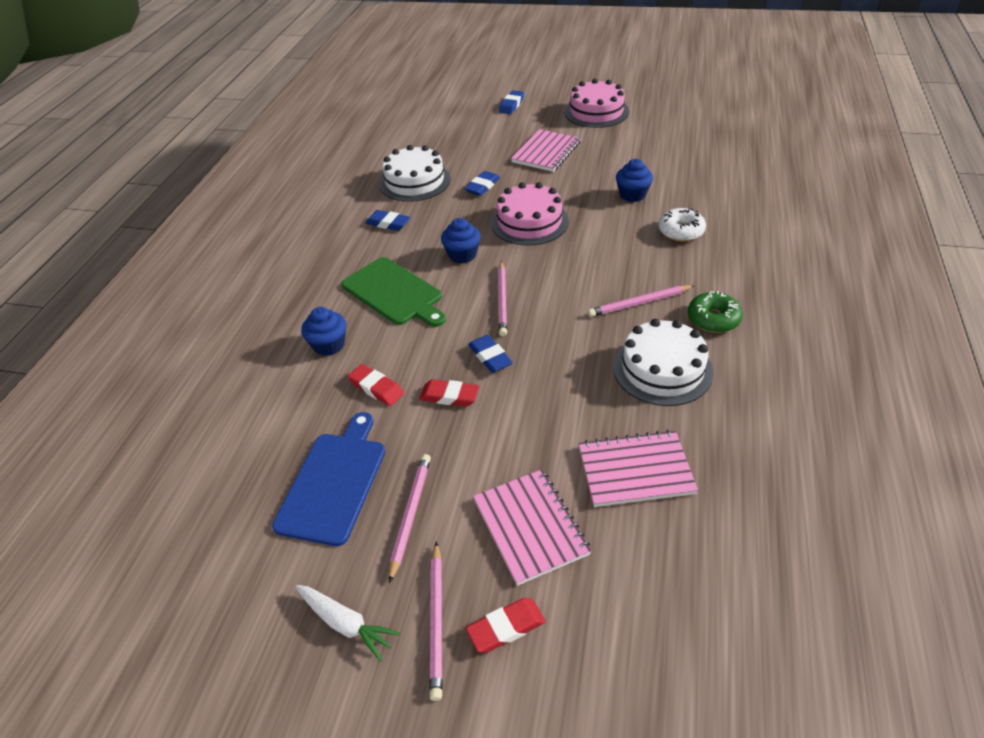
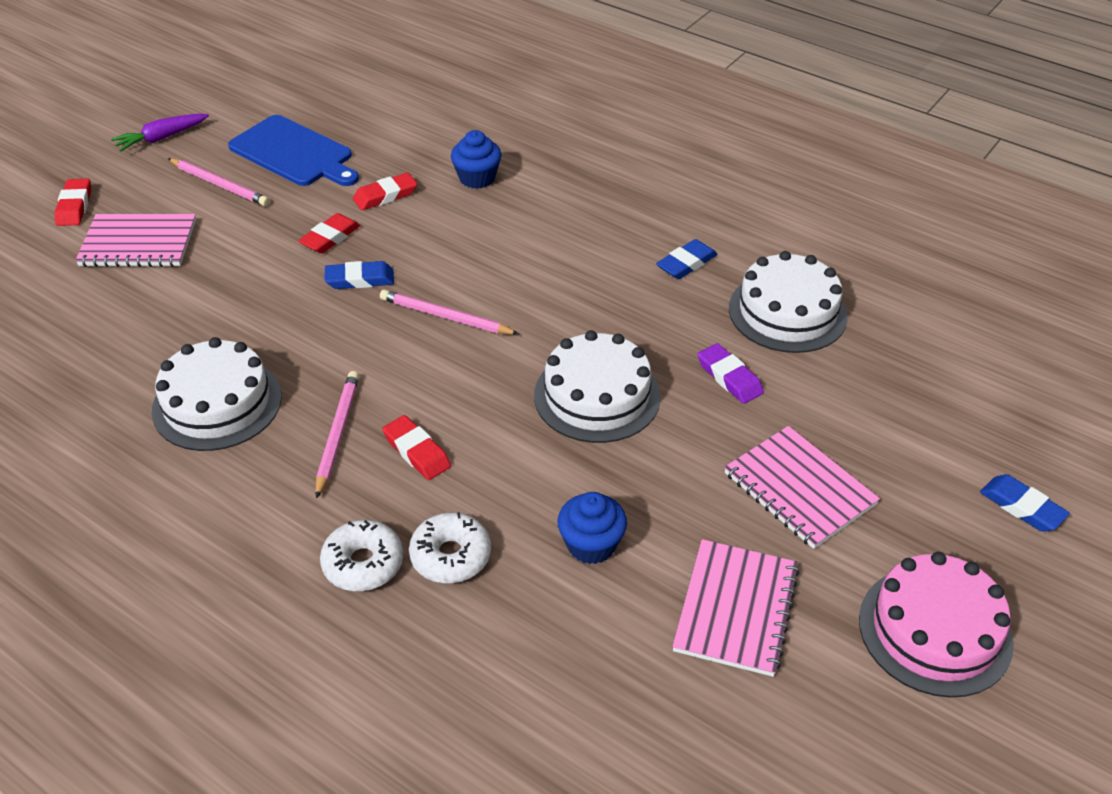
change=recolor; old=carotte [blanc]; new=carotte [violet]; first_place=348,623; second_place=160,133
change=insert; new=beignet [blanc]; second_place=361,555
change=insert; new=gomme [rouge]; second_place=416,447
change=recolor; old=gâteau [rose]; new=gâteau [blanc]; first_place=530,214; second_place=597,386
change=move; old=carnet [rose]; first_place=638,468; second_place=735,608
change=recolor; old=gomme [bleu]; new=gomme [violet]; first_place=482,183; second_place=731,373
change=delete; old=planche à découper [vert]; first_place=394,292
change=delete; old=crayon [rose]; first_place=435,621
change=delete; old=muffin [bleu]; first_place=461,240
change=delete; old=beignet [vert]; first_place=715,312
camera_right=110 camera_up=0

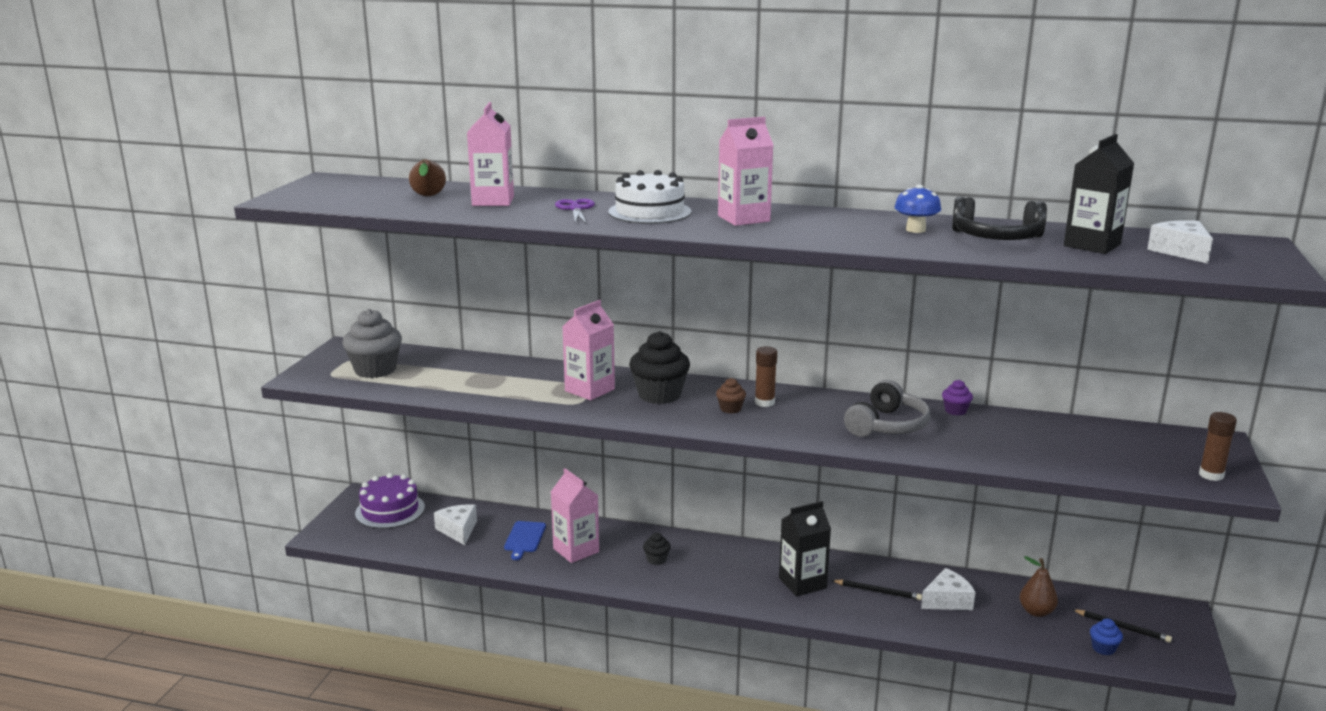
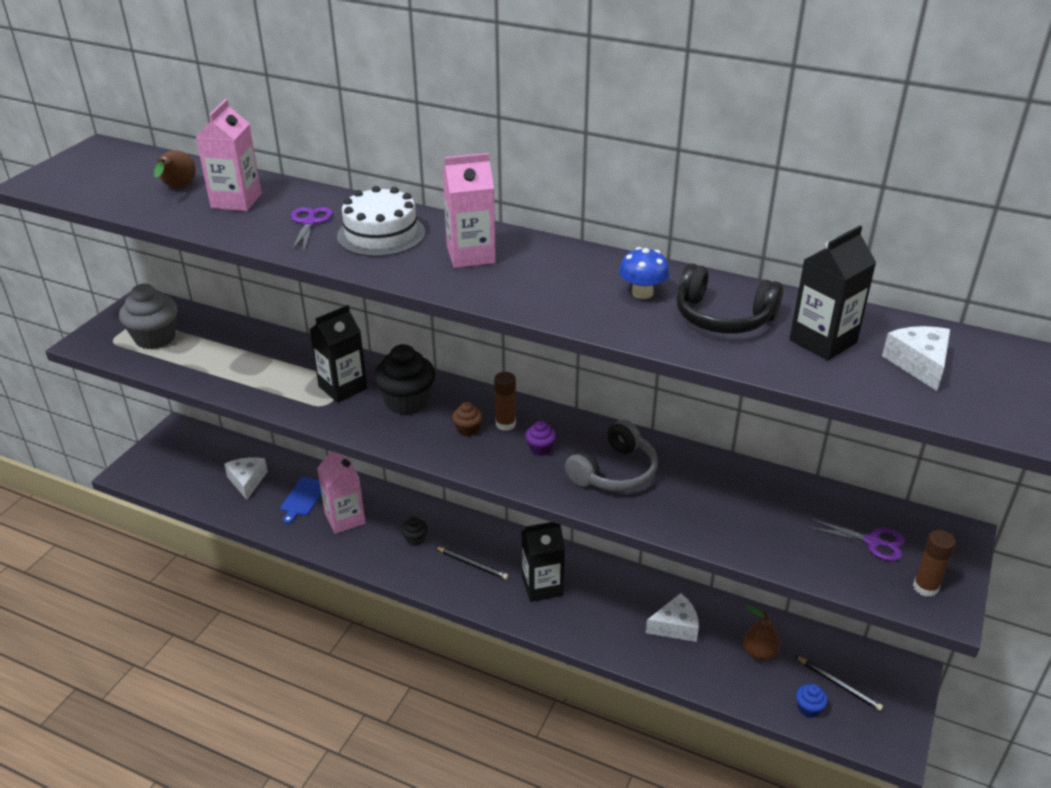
change=recolor; old=brique de lait [rose]; new=brique de lait [noir]; first_place=588,350; second_place=338,354
change=move; old=crayon [noir]; first_place=876,590; second_place=472,563
change=move; old=muffin [violet]; first_place=957,397; second_place=540,438
change=insert; new=ciseaux [violet]; second_place=856,539
change=delete; old=gâteau [violet]; first_place=390,501
camera_right=10 camera_up=15

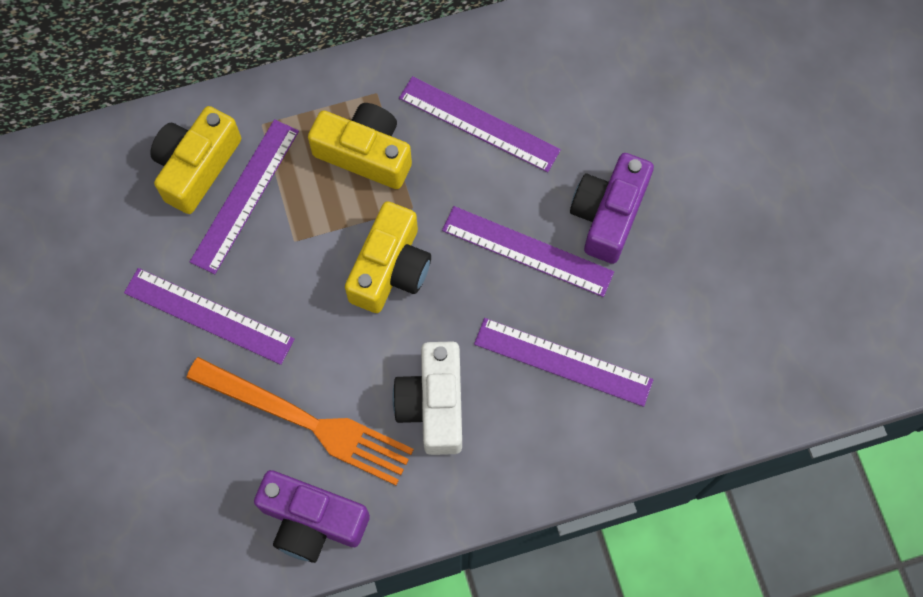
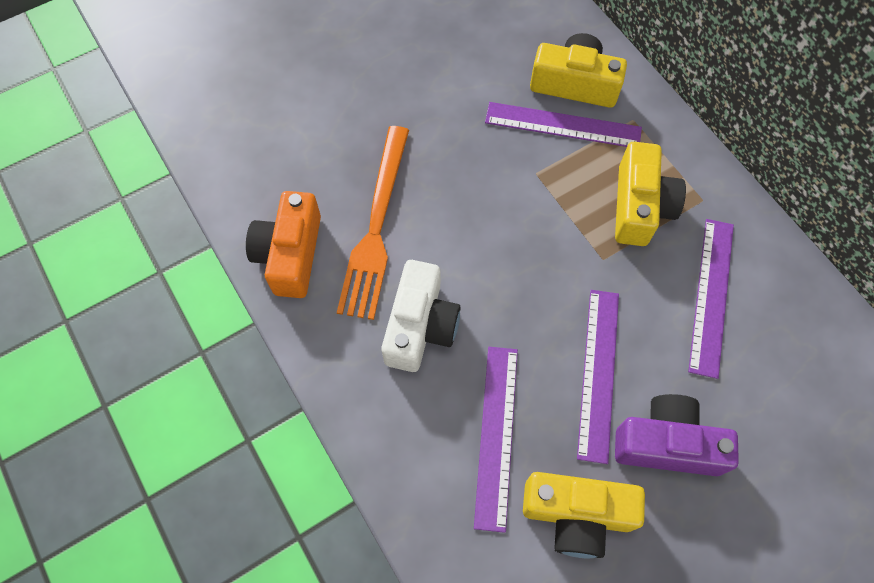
change=recolor; old=appareil photo [violet]; new=appareil photo [orange]; first_place=312,516; second_place=283,244
change=rotate; old=appareil photo [blanc]; first_place=427,398; second_place=421,316; degrees=120
change=move; old=appareil photo [jaune]; first_place=388,257; second_place=584,515
change=delete; old=règle [violet]; first_place=209,316
camera_right=75 camera_up=-5

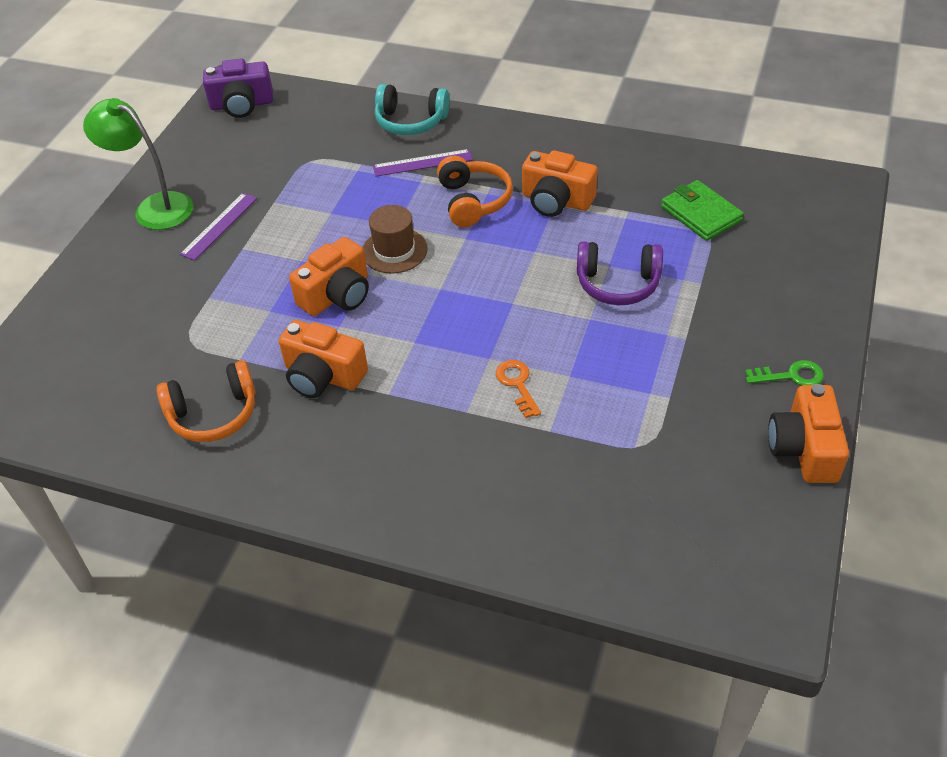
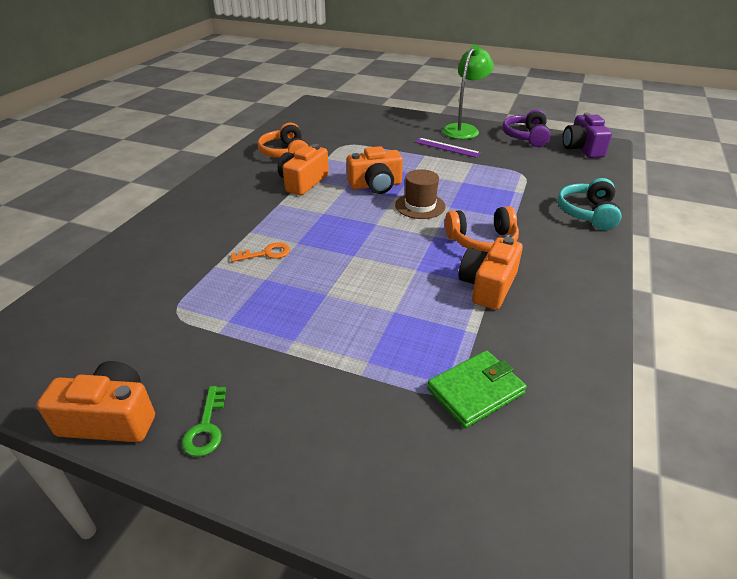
change=rotate; old=appareil photo [orange]; first_place=329,276; second_place=375,170; degrees=-60
change=move; old=casque audio [violet]; first_place=620,273; second_place=526,128
change=delete; old=règle [violet]; first_place=423,163
camera_right=90 camera_up=-10

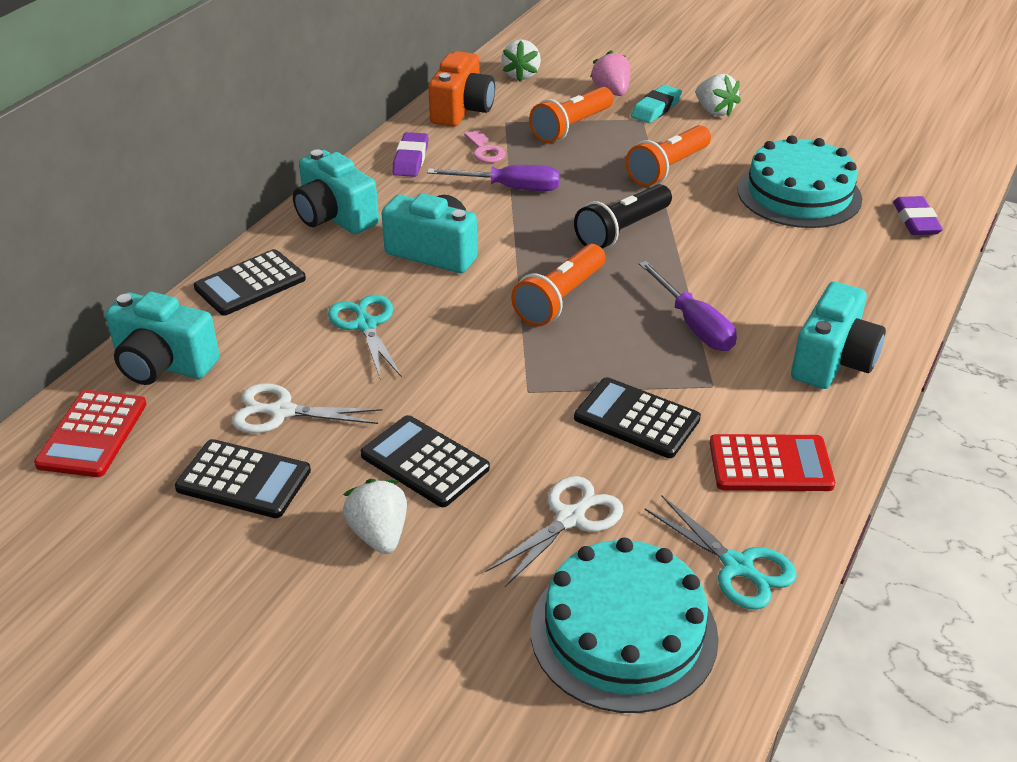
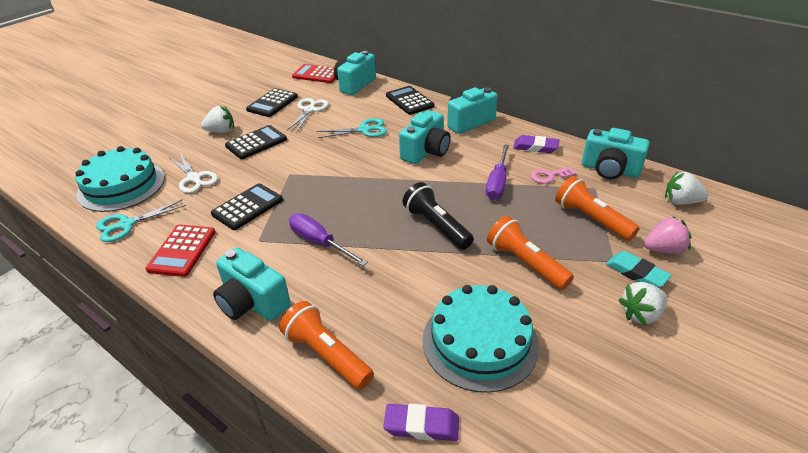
change=move; old=lampe de poche [orange]; first_place=558,285; second_place=326,345
change=rotate; old=tournevis [violet]; first_place=688,306; second_place=328,239; degrees=60
change=recolor; old=appareil photo [orange]; new=appareil photo [turquoise]; first_place=461,89; second_place=616,154
camera_right=100 camera_up=0

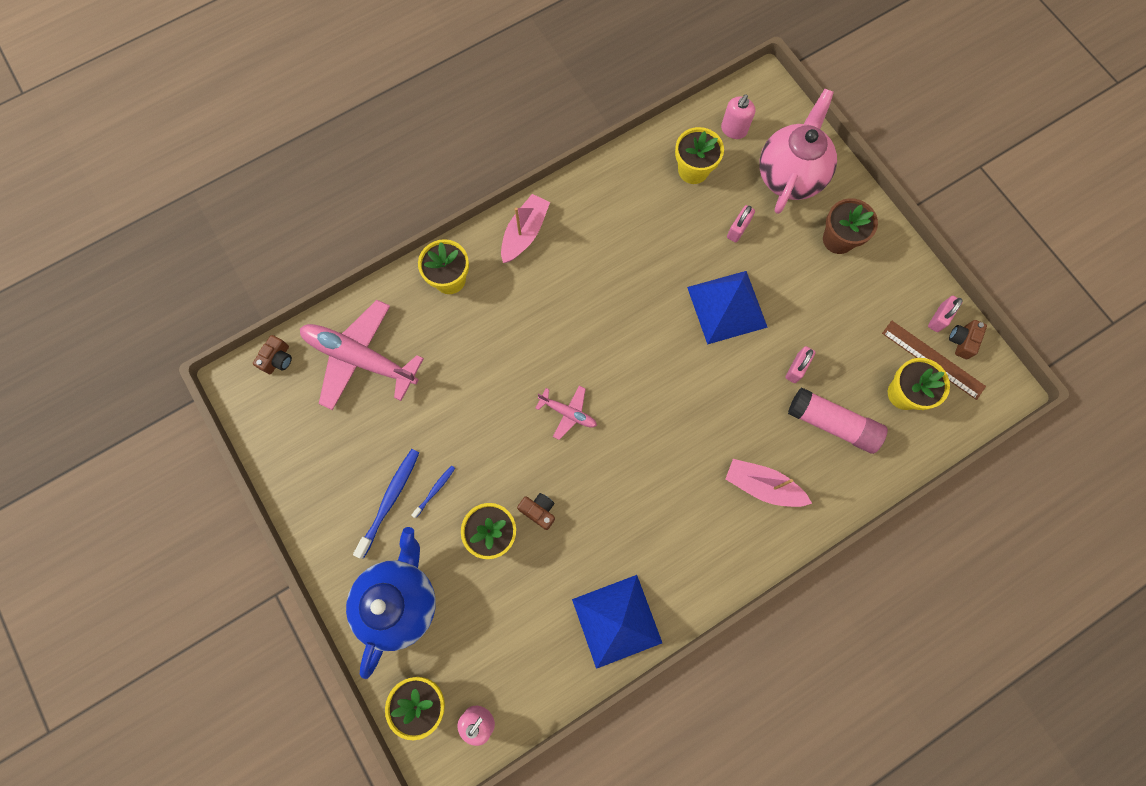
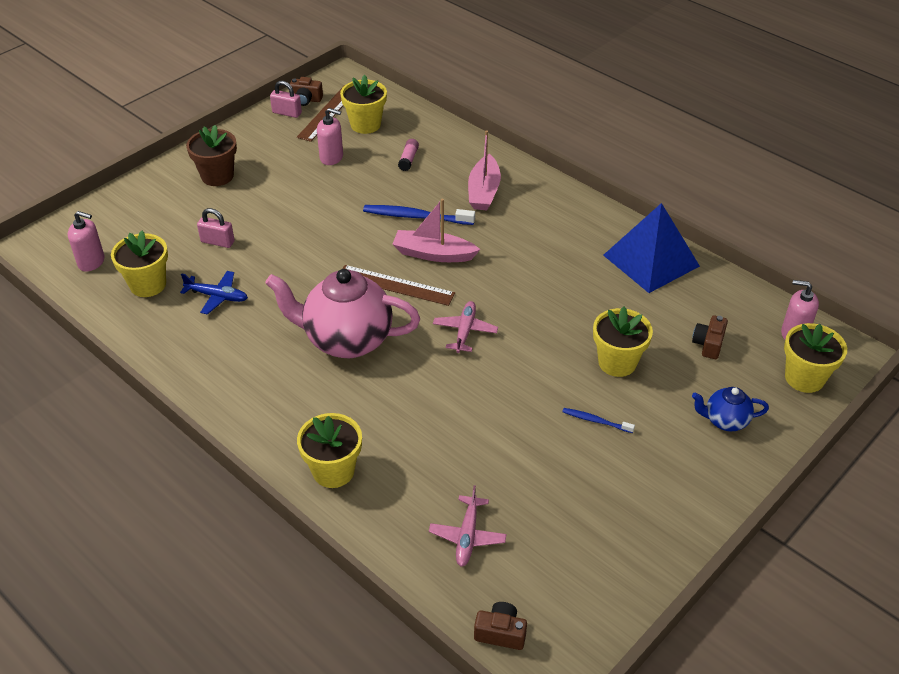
change=insert; new=avion [bleu]; second_place=214,293
change=move; old=théière [rose]; first_place=798,151; second_place=342,313
change=insert; new=distributeur de savon [rose]; second_place=330,136
change=insert; new=règle [marron]; second_place=398,285
change=move; old=brosse à dents [bleu]; first_place=386,504; second_place=419,215
change=move; old=bateau [rose]; first_place=525,228; second_place=436,230
change=resize; old=bâton de colle [rose]; first_place=838,421; second_place=408,155; factor=0.46
change=resize; old=avion [rose]; first_place=362,355; second_place=468,526; factor=0.49
change=move; old=appareil photo [marron]; first_place=536,511; second_place=710,337
change=resize; old=théière [bleu]; first_place=391,603; second_place=730,409; factor=0.48
change=delete; old=pyramide [bleu]; first_place=727,308
change=delete; old=cadenas [rose]; first_place=800,364
camera_right=-105 camera_up=-30

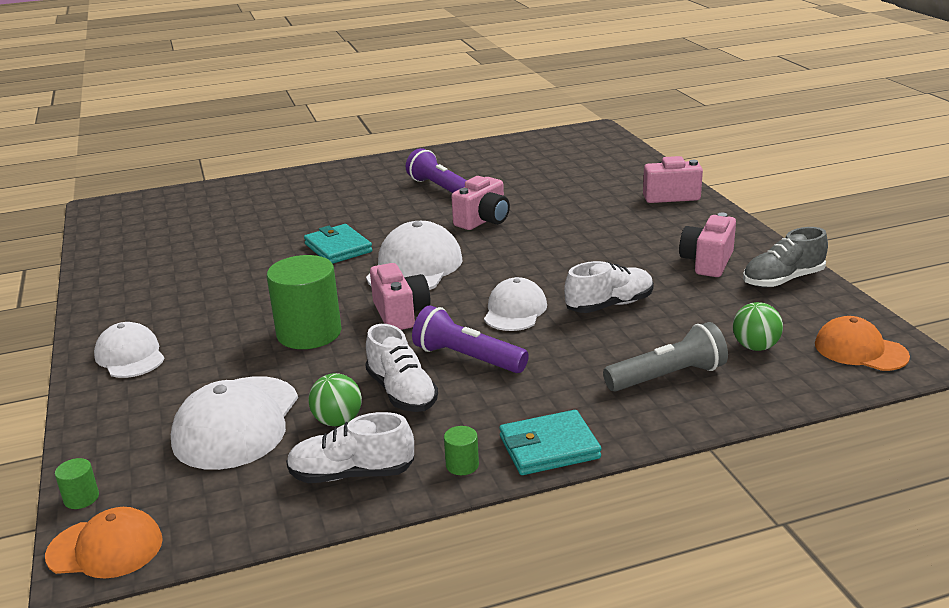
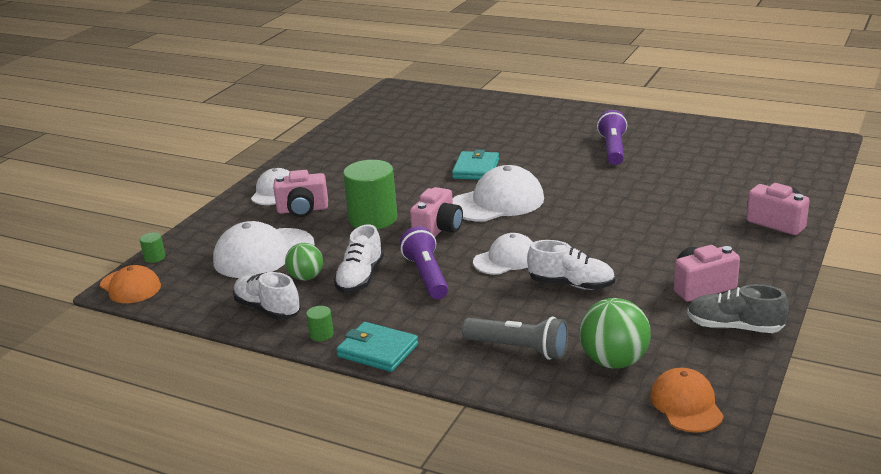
change=move; old=appareil photo [rose]; first_place=480,203; second_place=300,193
change=resize; old=balle [vert]; first_place=758,326; second_place=615,333; factor=1.57
camera_right=45 camera_up=0

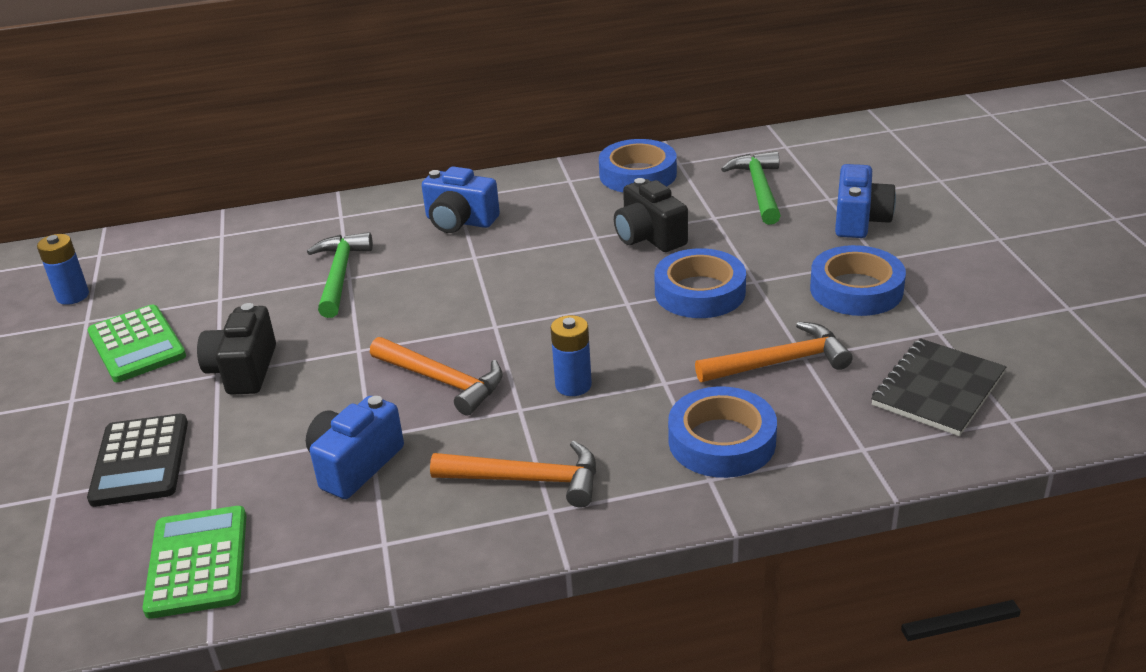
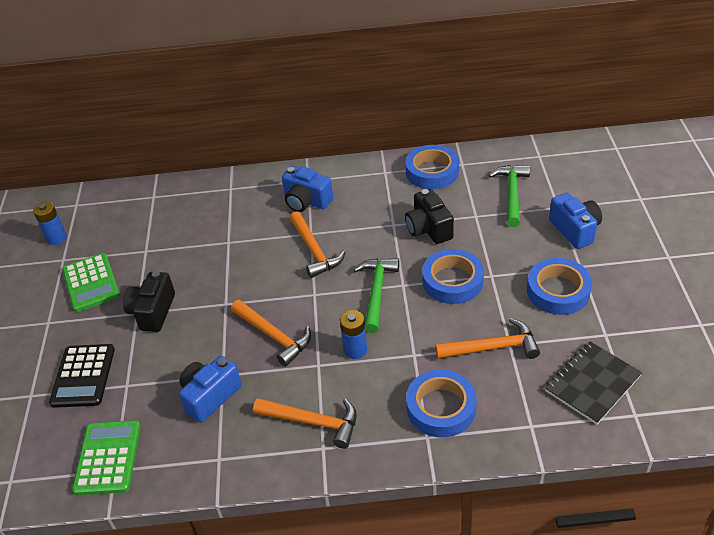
change=insert; new=marteau [orange]; second_place=317,244
change=move; old=marteau [vert]; first_place=340,275; second_place=376,295
change=rotate; old=appareil photo [bleu]; first_place=865,201; second_place=575,221; degrees=-45
camera_right=10 camera_up=10

